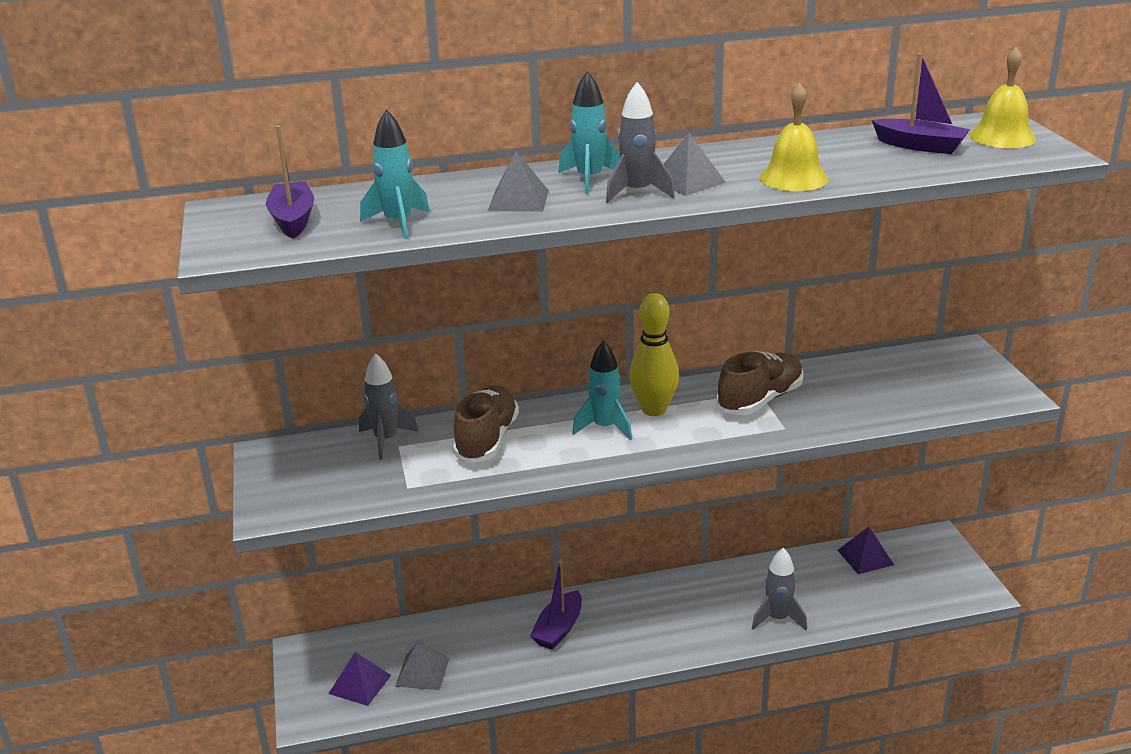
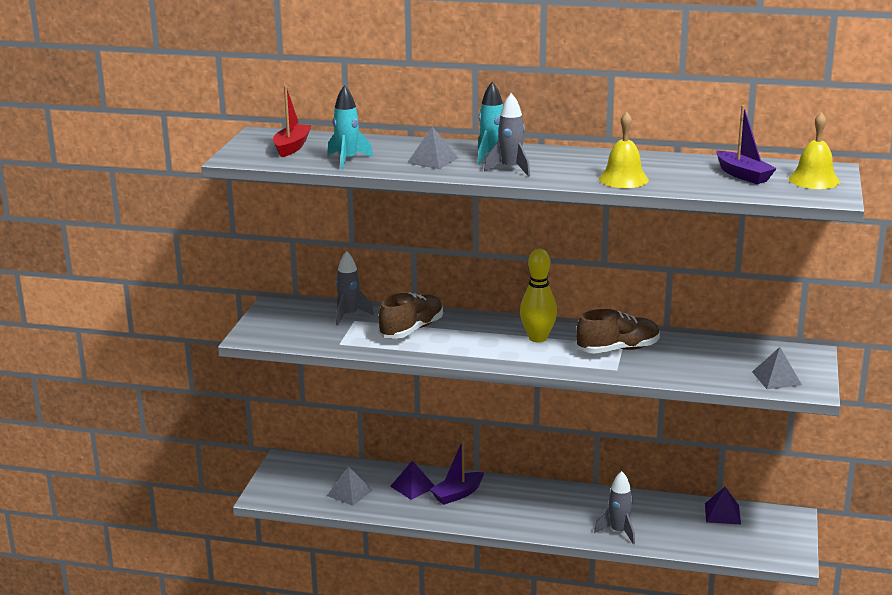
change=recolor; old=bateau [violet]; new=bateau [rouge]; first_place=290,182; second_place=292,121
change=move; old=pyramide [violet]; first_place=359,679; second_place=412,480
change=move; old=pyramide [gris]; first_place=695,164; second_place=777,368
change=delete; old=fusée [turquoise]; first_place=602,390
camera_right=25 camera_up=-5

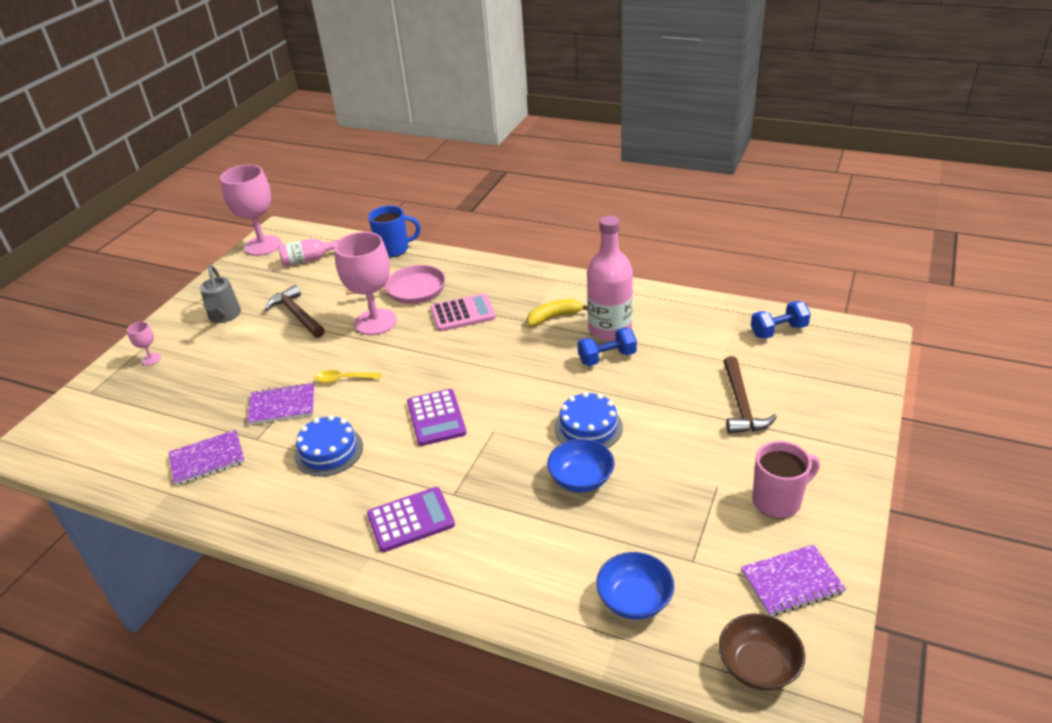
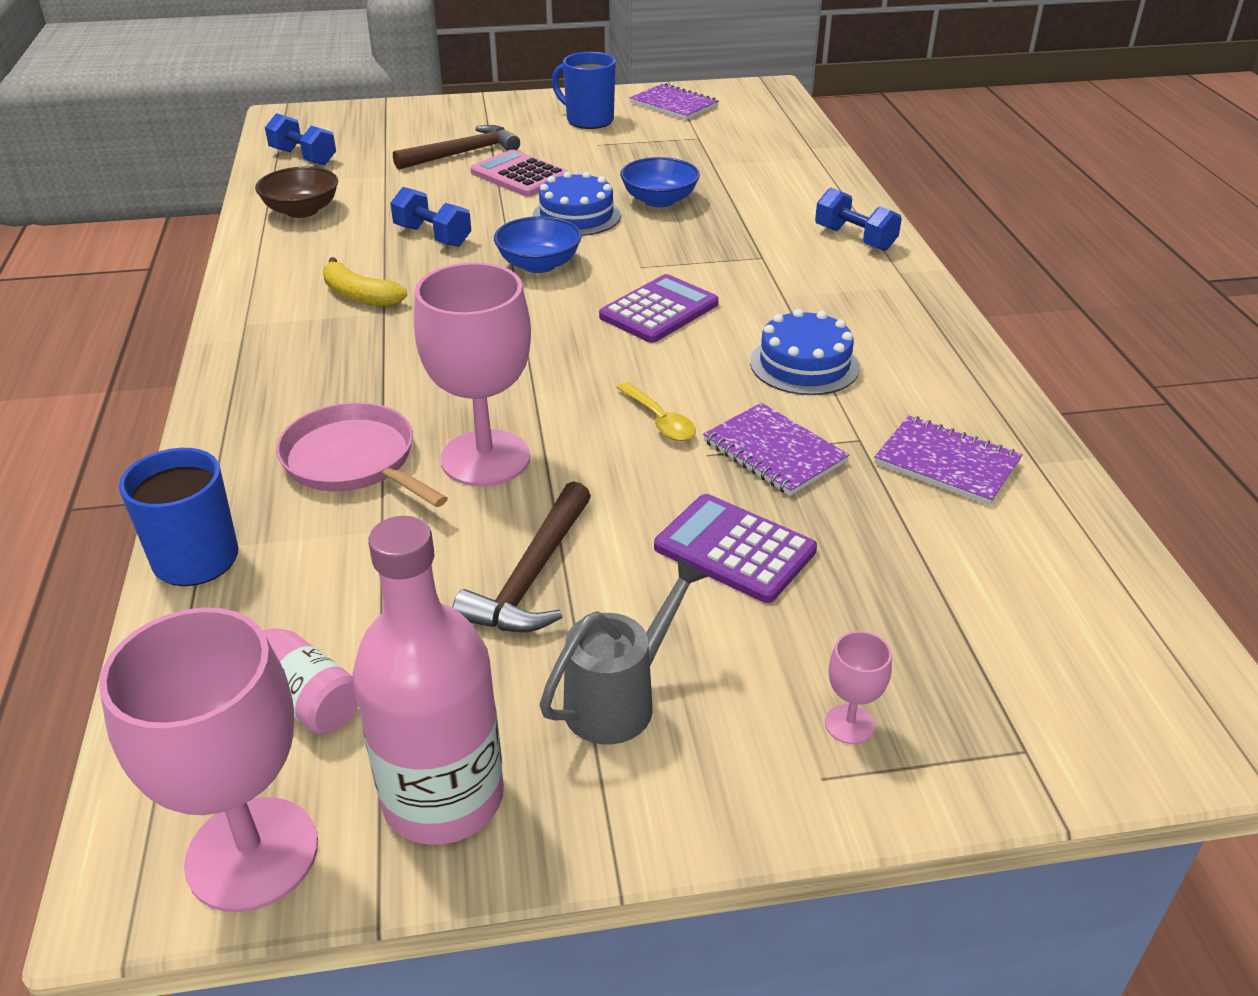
change=move; old=bol [marron]; first_place=762,652; second_place=296,192
change=move; old=bouteille [rose]; first_place=610,278; second_place=428,680
change=move; old=calculatrice [rose]; first_place=463,312; second_place=519,173
change=move; old=bol [bleu]; first_place=635,586; second_place=538,244
change=recolor; old=tasse [rose]; new=tasse [bleu]; first_place=786,480; second_place=584,90
change=move; old=calculatrice [violet]; first_place=411,519; second_place=735,548
change=insert; new=haltère [bleu]; second_place=858,219
camera_right=-125 camera_up=0

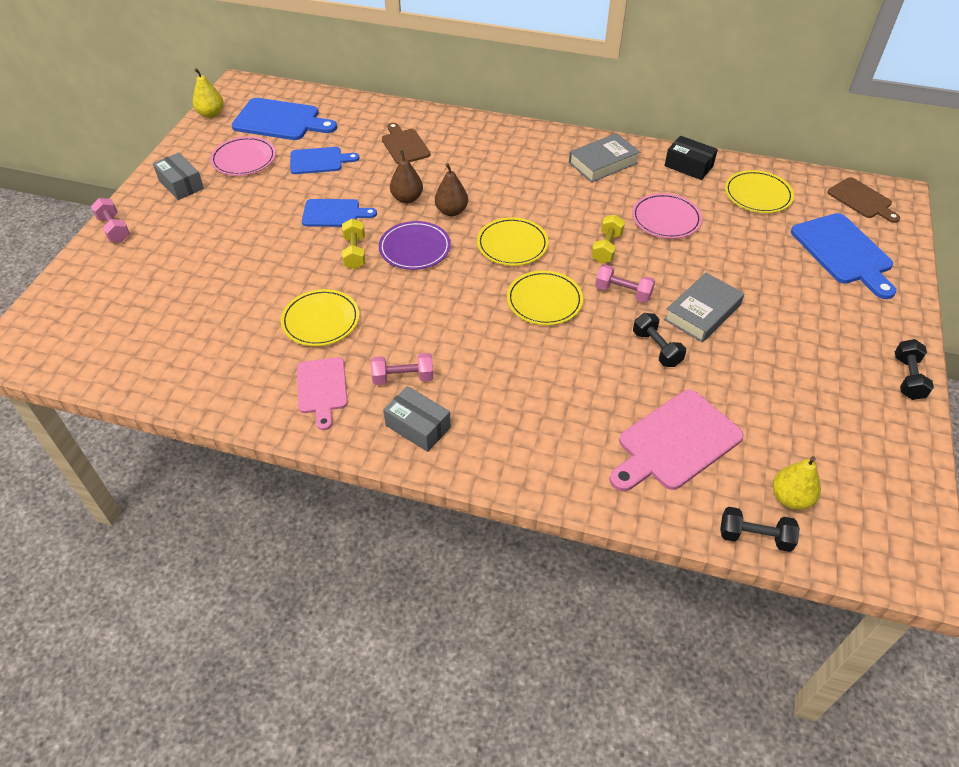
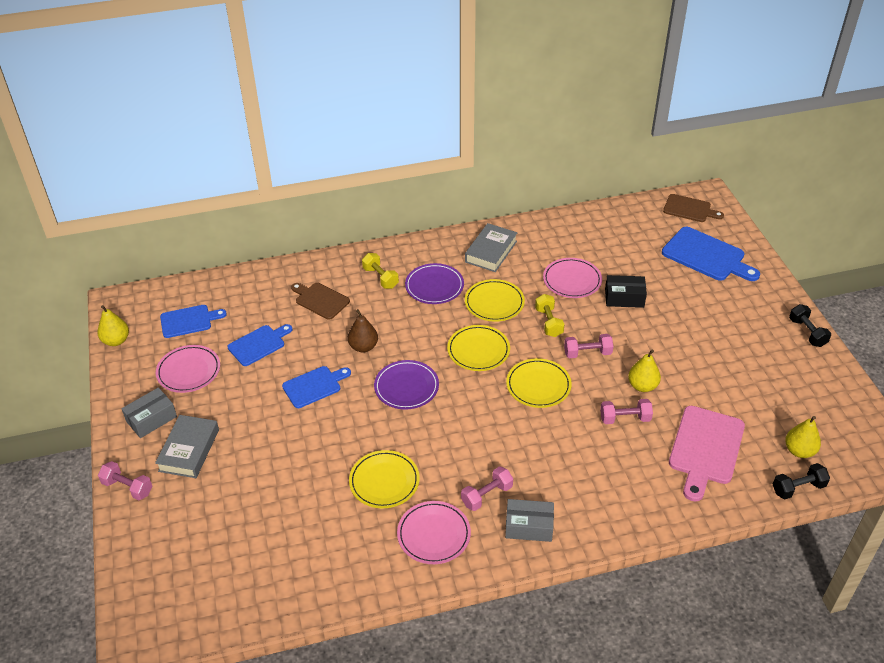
change=rotate; old=boîte [gris]; first_place=178,176; second_place=149,412; degrees=-60
change=move; old=livre [gris]; first_place=704,308; second_place=187,446
change=resize; old=planche à découper [bleu]; first_place=284,119; second_place=193,321; factor=0.64
change=move; old=haltère [jaune]; first_place=353,244; second_place=380,271
change=replace; old=planche à découper [rose]; new=assiette [rose]; first_place=322,393; second_place=434,532
change=insert; new=assiette [violet]; second_place=434,283
change=move; old=assiette [jaune]; first_place=759,191; second_place=495,300
change=insert; new=haltère [rose]; second_place=626,411
change=move; old=boîte [noir]; first_place=691,158; second_place=626,291
change=replace; old=haltère [noir]; new=poire [jaune]; first_place=659,340; second_place=644,371
change=delete; old=poire [marron]; first_place=451,189
camera_right=-30 camera_up=-5

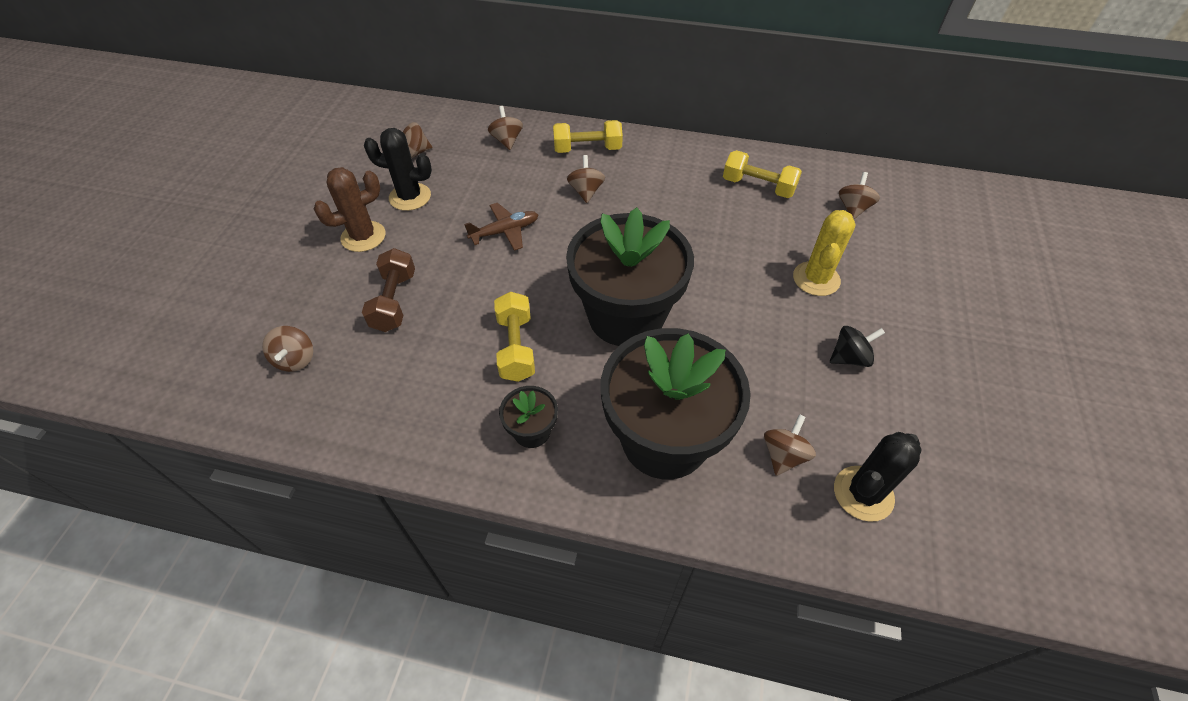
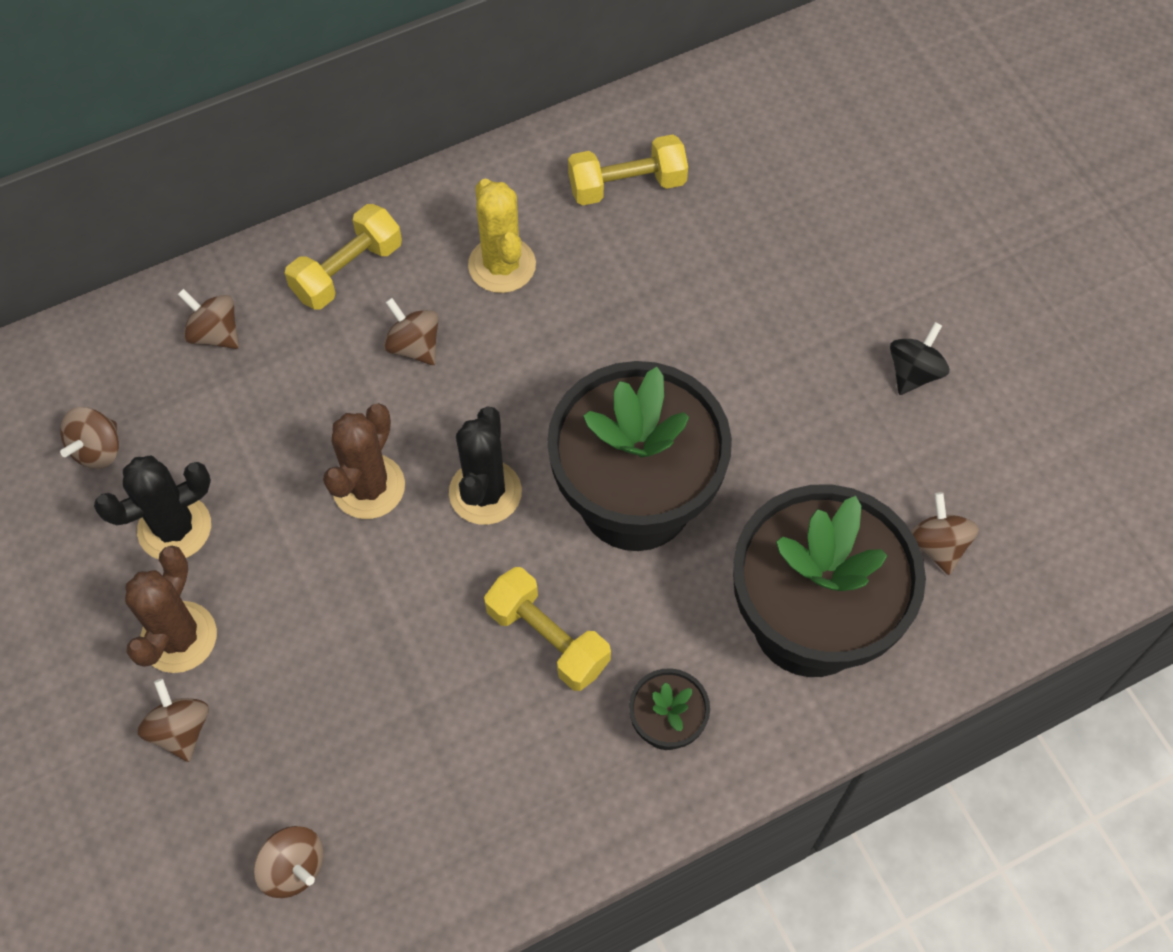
change=move; old=toupie [marron]; first_place=859,195; second_place=173,720
change=replace; old=avion [marron]; new=cactus [marron]; first_place=501,227; second_place=364,461
change=move; old=cactus [noir]; first_place=878,477; second_place=485,466
change=move; old=cactus [jaune]; first_place=824,253; second_place=502,236
change=delete; old=haltère [marron]; first_place=388,290
camera_right=-40 camera_up=10

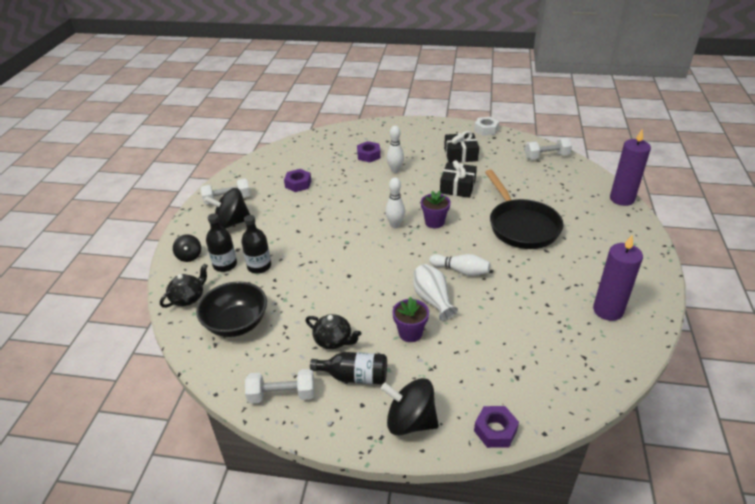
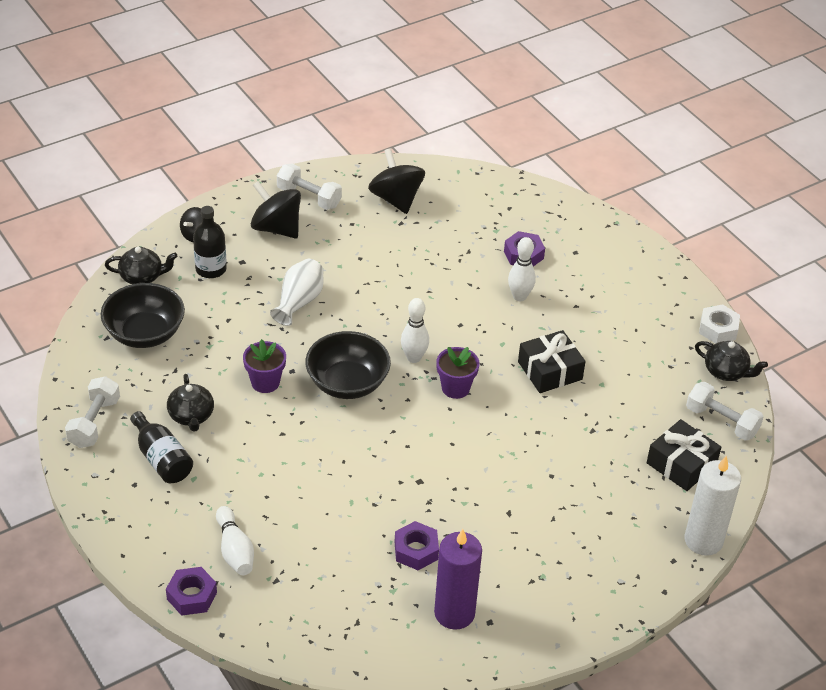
change=rotate; old=haltère [blanc]; first_place=280,386; second_place=92,412; degrees=60
change=move; old=quille [blanc]; first_place=459,265; second_place=235,540
change=move; old=pot de fleurs [violet]; first_place=411,319; second_place=264,366
change=move; old=vase [blanc]; first_place=435,292; second_place=297,292
change=insert; new=bol [noir]; second_place=348,365
change=move; old=toupie [noir]; first_place=410,406; second_place=396,181
change=move; old=écrou [violet]; first_place=297,180; second_place=417,545
change=move; old=cadeau [noir]; first_place=461,147; second_place=684,455
change=recolor; old=bougie [violet]; new=bougie [blanc]; first_place=630,167; second_place=712,506
change=insert; new=théière [noir]; second_place=731,361
change=delete; old=bouteille [noir]; first_place=256,244
change=delete; old=poêle [noir]; first_place=524,209
camera_right=45 camera_up=5

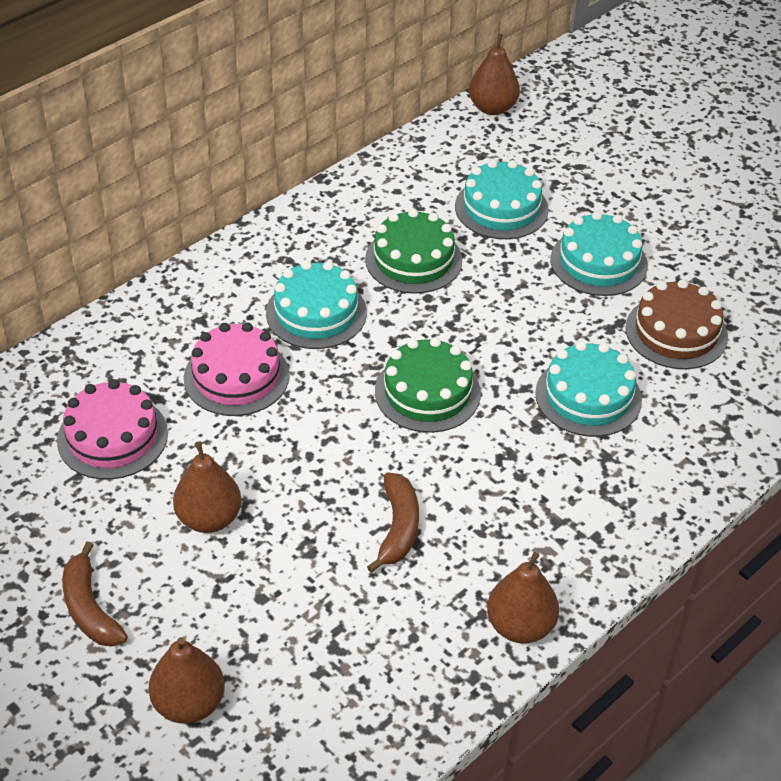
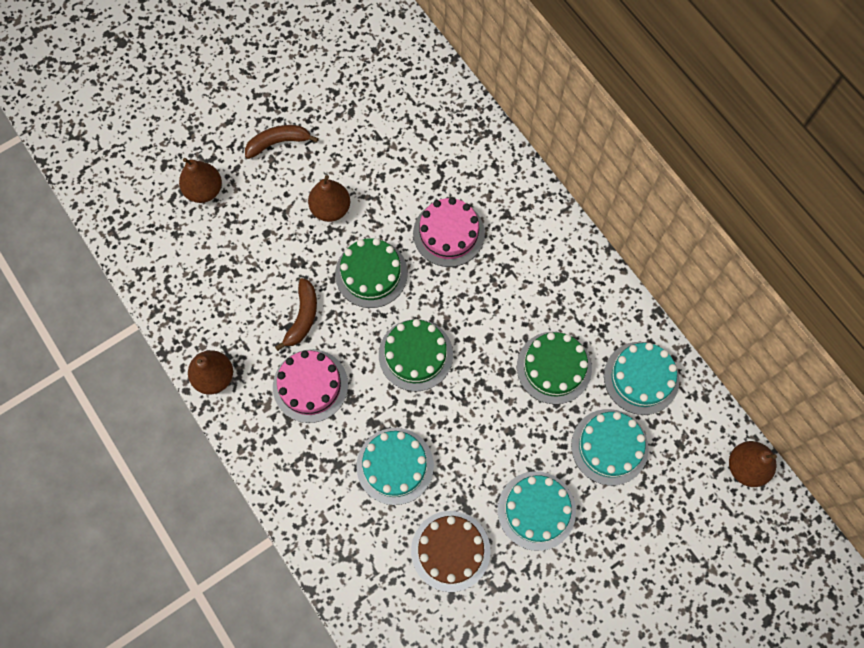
change=move; old=gâteau [rose]; first_place=112,429; second_place=310,386
change=rotate; old=banane [marron]; first_place=393,522; second_place=296,314; degrees=-90
change=insert; new=gâteau [vert]; second_place=371,273
change=move; old=gâteau [turquoise]; first_place=316,305; second_place=641,378
camera_right=100 camera_up=25

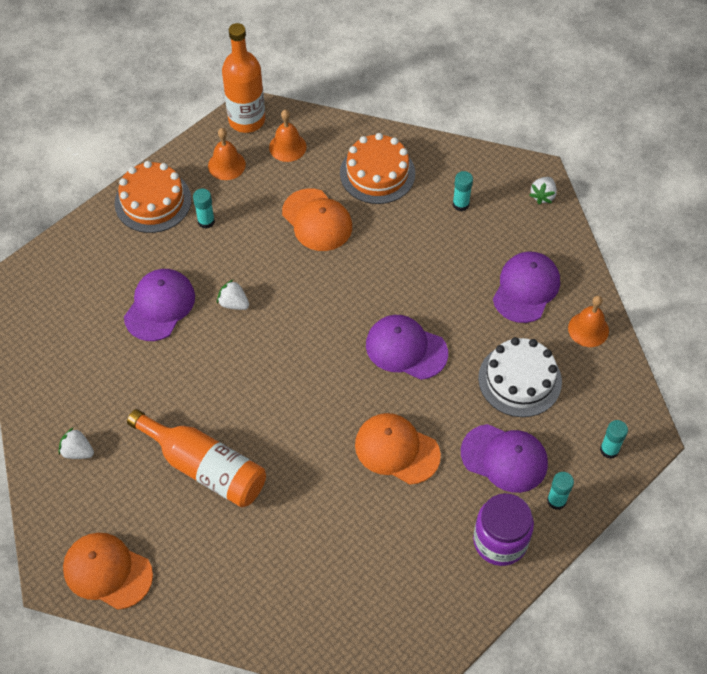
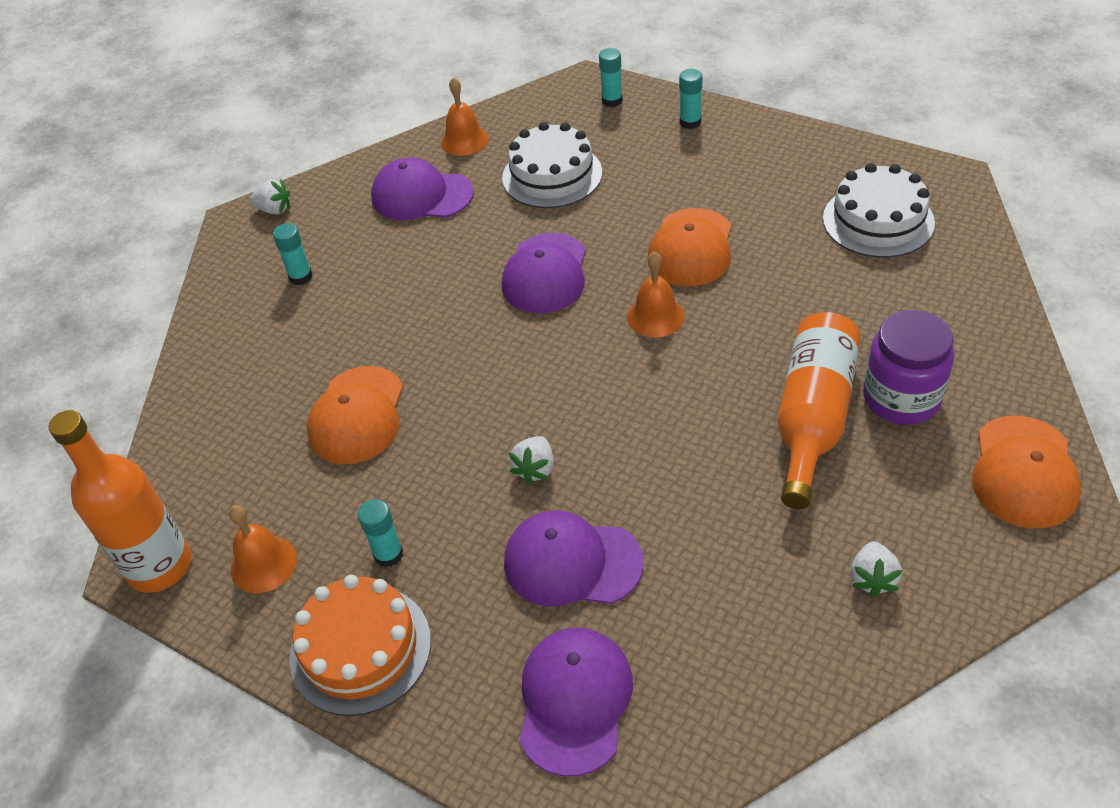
change=rotate; old=casquette [orange]; first_place=317,219; second_place=355,415; degrees=150
change=move; old=casquette [violet]; first_place=504,458; second_place=576,702
change=move; old=cloche [orange]; first_place=287,136; second_place=656,294
change=insert; new=gâteau [blanc]; second_place=879,210
change=move; old=bocal [violet]; first_place=503,529; second_place=909,367
change=delete; old=gâteau [orange]; first_place=377,168
camera_right=-100 camera_up=-10

